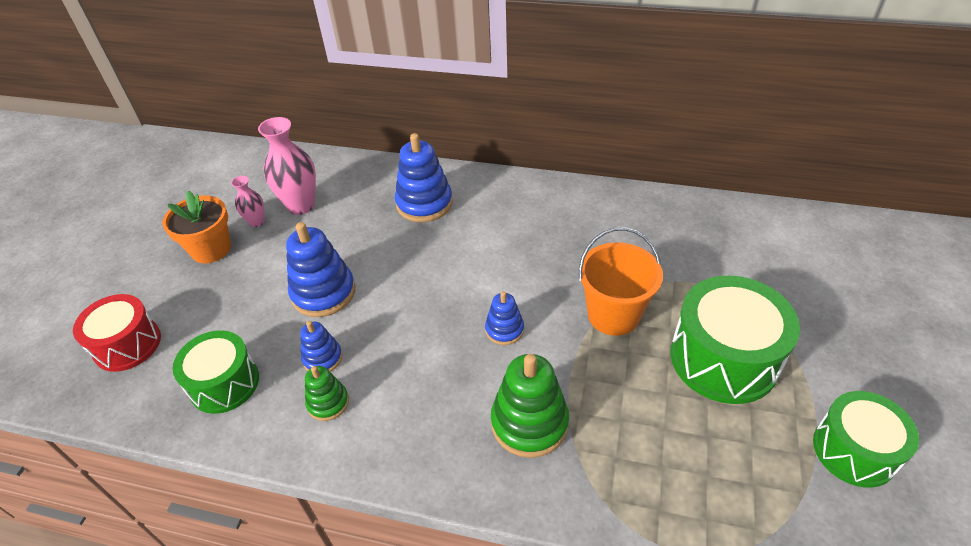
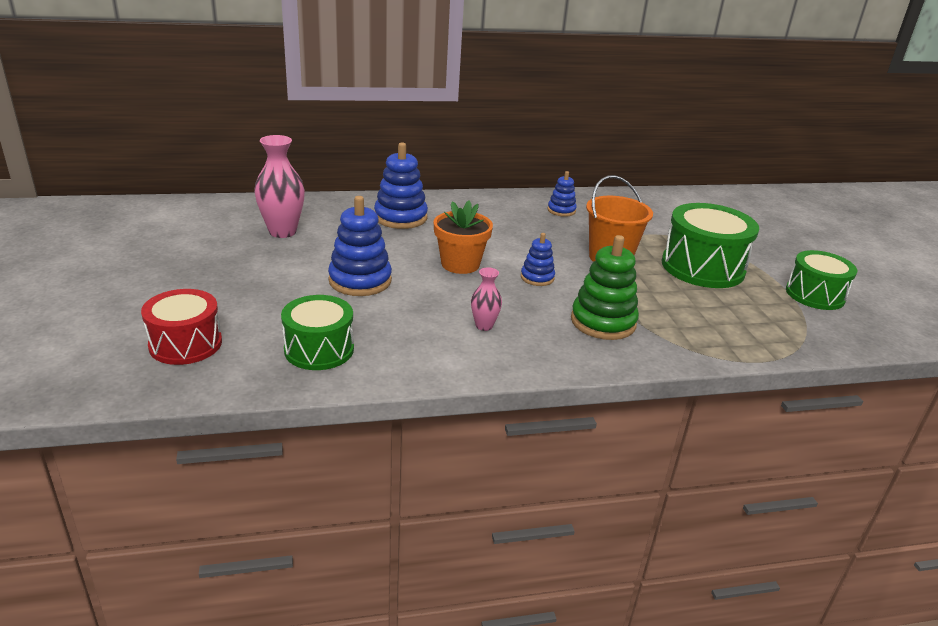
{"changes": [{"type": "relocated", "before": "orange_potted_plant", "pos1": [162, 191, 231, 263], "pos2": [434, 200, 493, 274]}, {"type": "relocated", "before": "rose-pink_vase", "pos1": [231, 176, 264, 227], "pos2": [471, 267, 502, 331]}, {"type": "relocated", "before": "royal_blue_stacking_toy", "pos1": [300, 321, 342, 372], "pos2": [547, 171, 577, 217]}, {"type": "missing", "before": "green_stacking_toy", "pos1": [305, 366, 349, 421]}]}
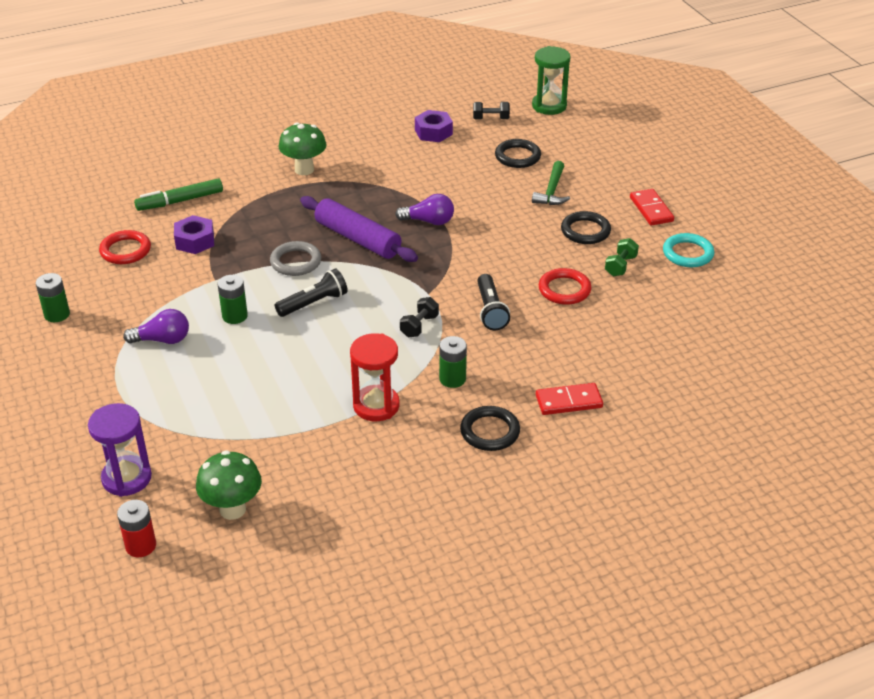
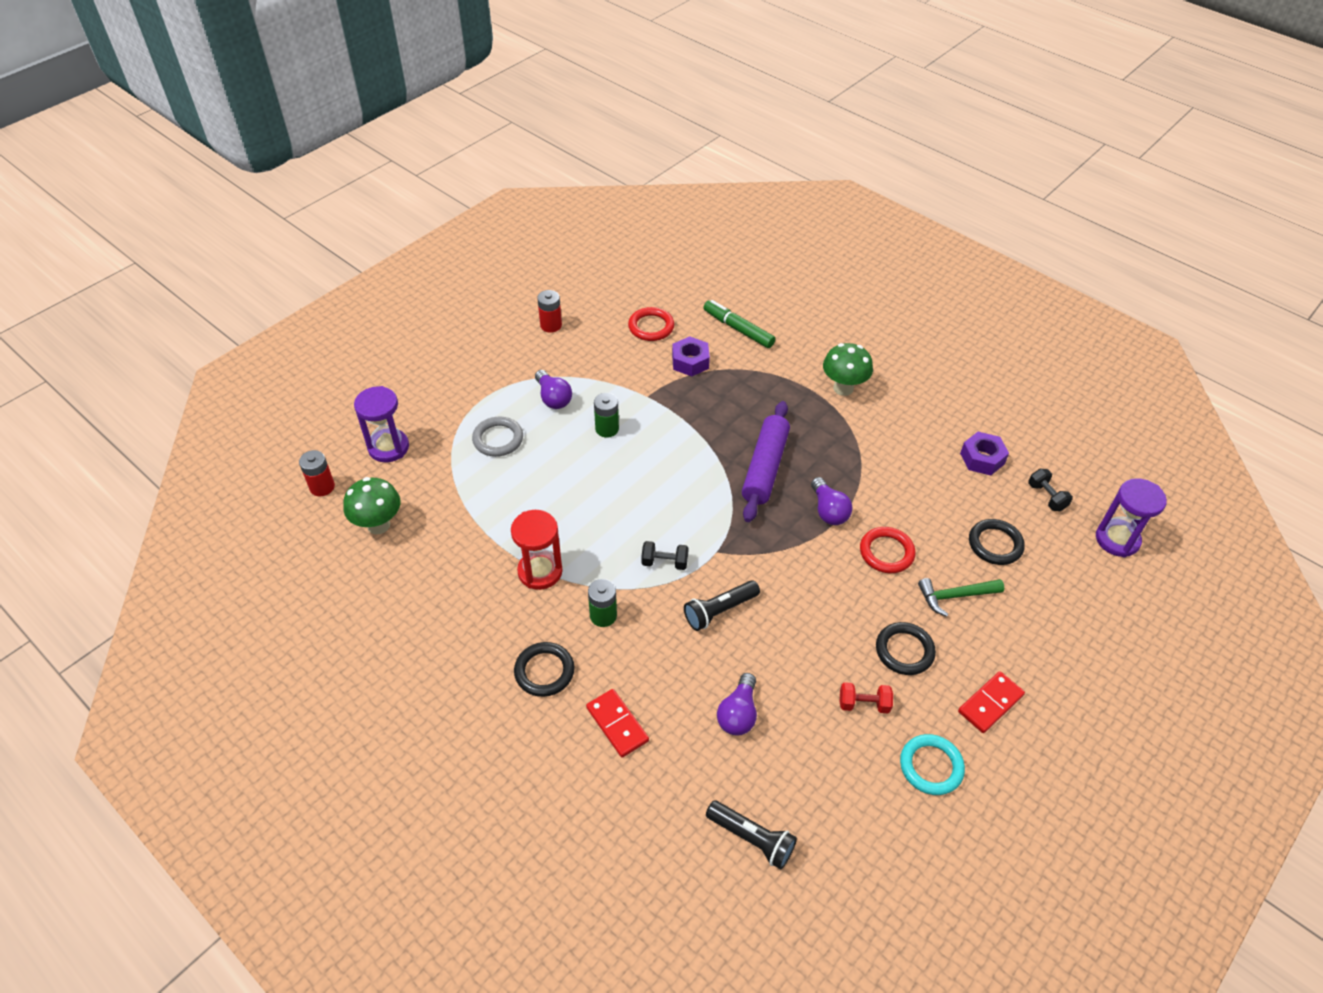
{"changes": [{"type": "colour", "before": "green_power_cell", "after": "crimson_power_cell", "pos1": [36, 273, 70, 322], "pos2": [537, 290, 562, 333]}, {"type": "relocated", "before": "ash-grey_hoop", "pos1": [270, 241, 321, 276], "pos2": [472, 417, 523, 457]}, {"type": "relocated", "before": "black_flashlight", "pos1": [275, 268, 348, 317], "pos2": [706, 800, 797, 869]}, {"type": "colour", "before": "green_hourglass", "after": "violet_hourglass", "pos1": [532, 46, 571, 115], "pos2": [1096, 478, 1167, 557]}, {"type": "relocated", "before": "crimson_hoop", "pos1": [539, 268, 592, 305], "pos2": [860, 527, 915, 573]}, {"type": "colour", "before": "green_free_weight", "after": "crimson_free_weight", "pos1": [605, 238, 639, 276], "pos2": [840, 682, 893, 713]}, {"type": "appeared", "after": "violet_lightbulb", "pos2": [717, 673, 757, 736]}]}
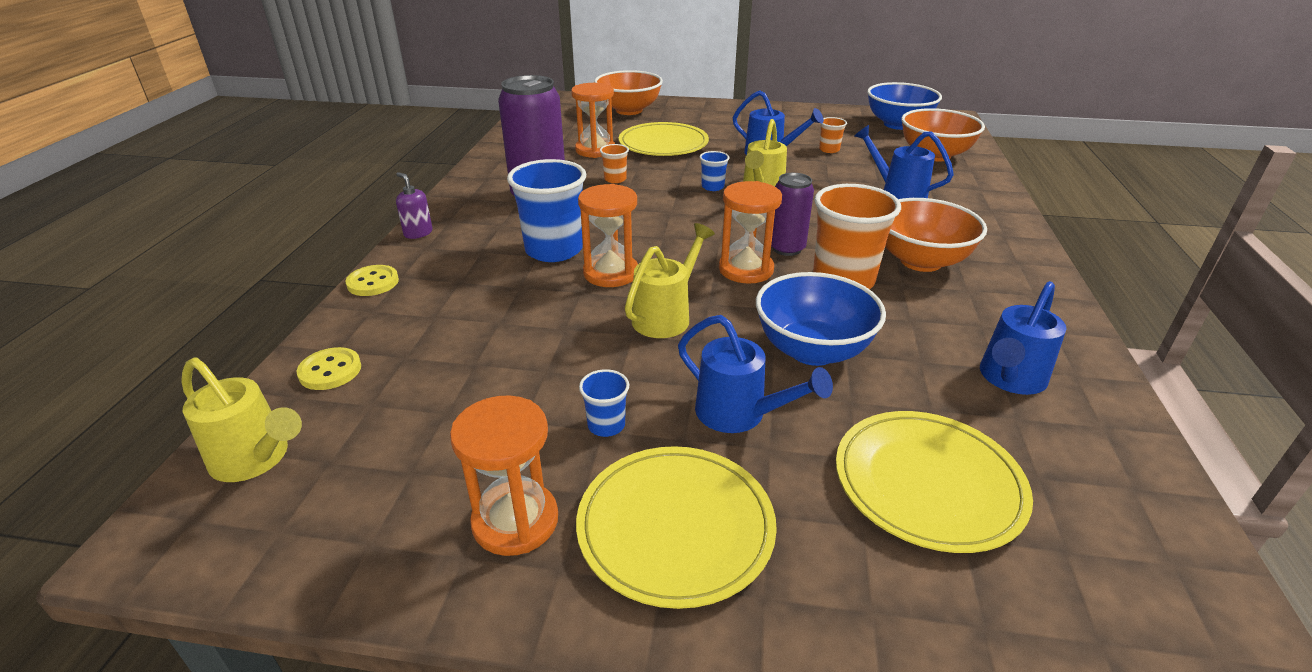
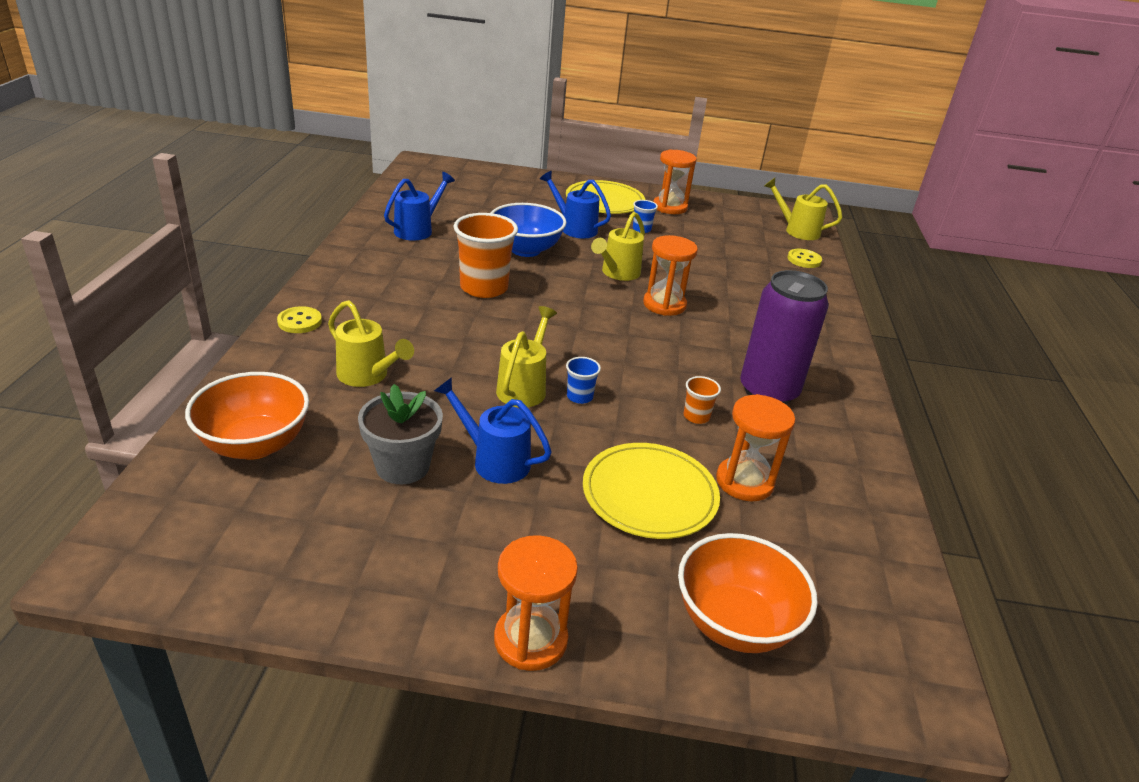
{"changes": [{"type": "relocated", "before": "bright_yellow_sewing_button", "pos1": [345, 265, 399, 296], "pos2": [277, 306, 322, 333]}, {"type": "missing", "before": "violet_pump_bottle", "pos1": [396, 172, 433, 239]}, {"type": "missing", "before": "royal_blue_cup", "pos1": [507, 159, 586, 262]}, {"type": "relocated", "before": "orange_hourglass", "pos1": [719, 181, 782, 284], "pos2": [494, 535, 578, 671]}, {"type": "missing", "before": "violet_soda_can", "pos1": [771, 173, 814, 256]}, {"type": "exchanged", "before": "orange_cup", "after": "ash-grey_potted_plant", "pos1": [819, 117, 847, 153], "pos2": [358, 384, 443, 484]}, {"type": "missing", "before": "bright_yellow_dinner_plate", "pos1": [836, 411, 1033, 553]}, {"type": "colour", "before": "royal_blue_watering_pot", "after": "bright_yellow_watering_pot", "pos1": [855, 125, 954, 199], "pos2": [328, 300, 414, 387]}, {"type": "missing", "before": "royal_blue_serving_bowl", "pos1": [867, 82, 942, 130]}, {"type": "missing", "before": "orange_serving_bowl", "pos1": [885, 198, 987, 272]}]}
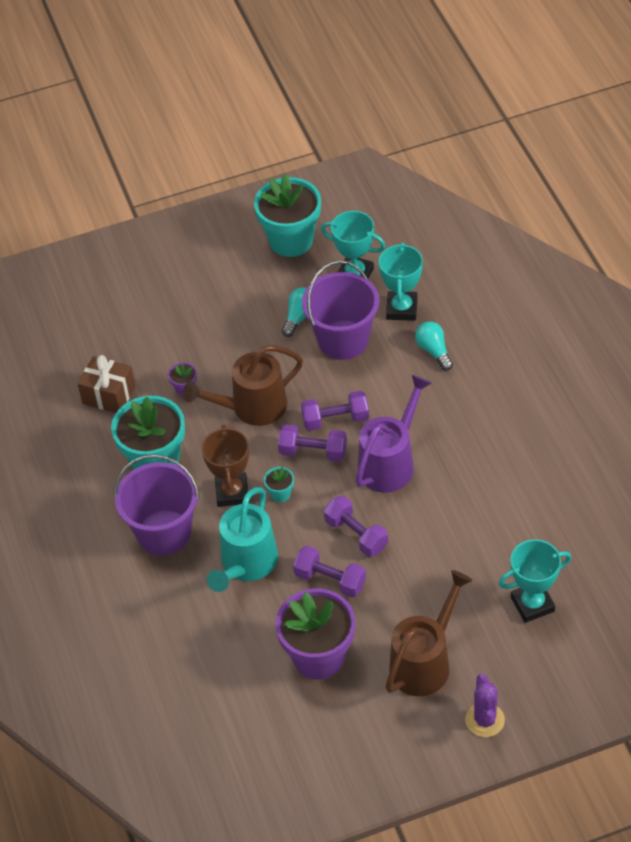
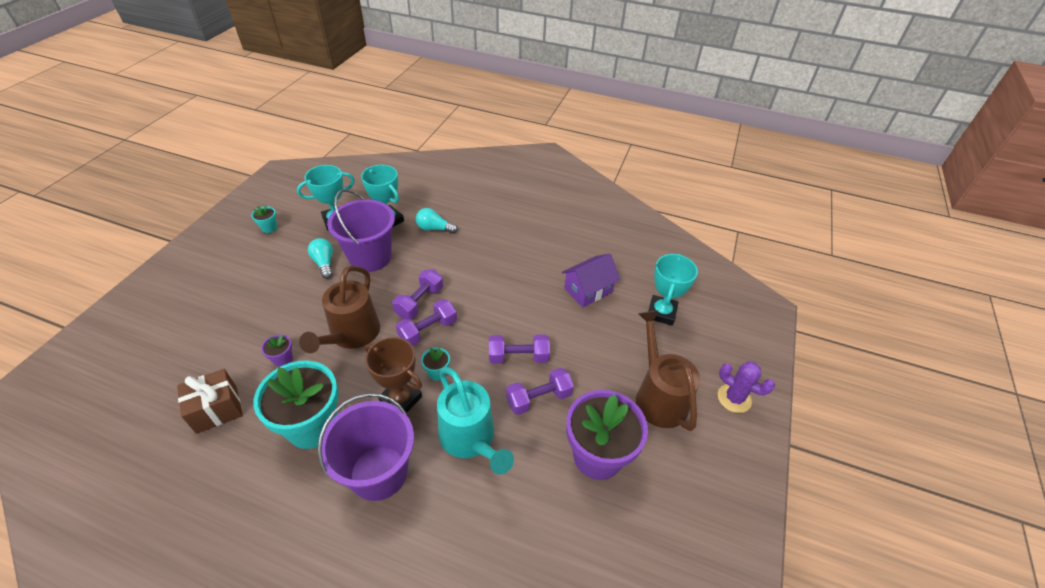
{"changes": [{"type": "size", "before": "teal_potted_plant", "pos1": [254, 174, 321, 257], "pos2": [251, 205, 277, 233], "scale": 0.41}, {"type": "missing", "before": "violet_watering_pot", "pos1": [356, 375, 431, 493]}, {"type": "appeared", "after": "violet_cottage", "pos2": [562, 253, 620, 307]}]}
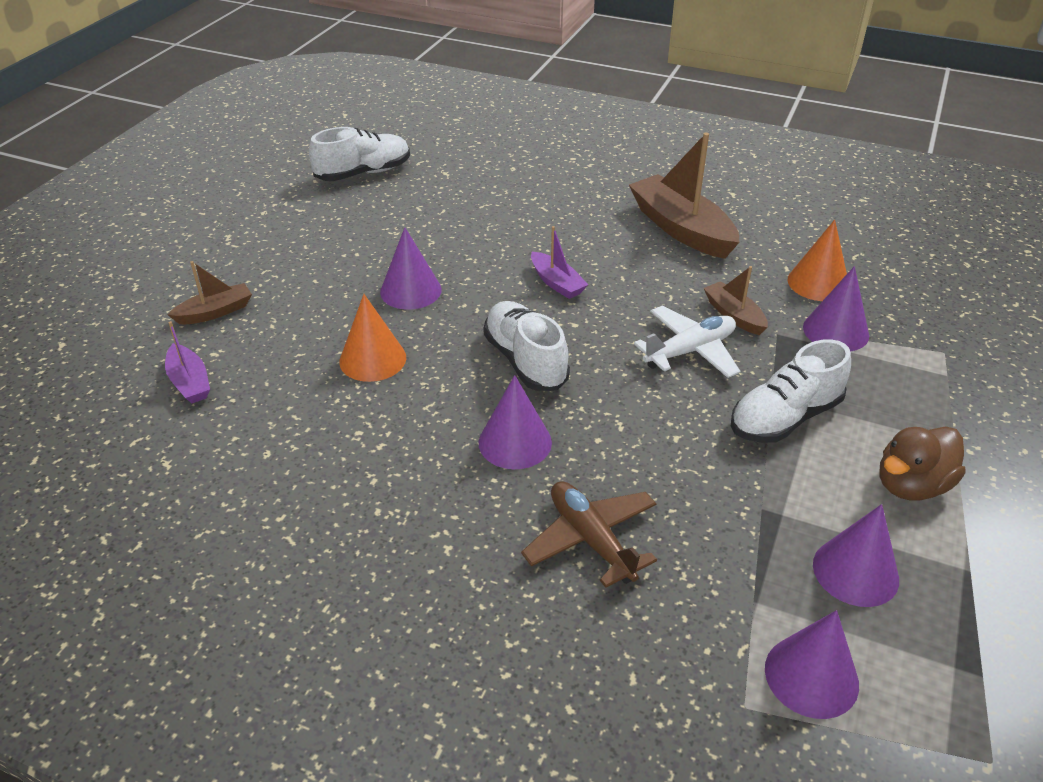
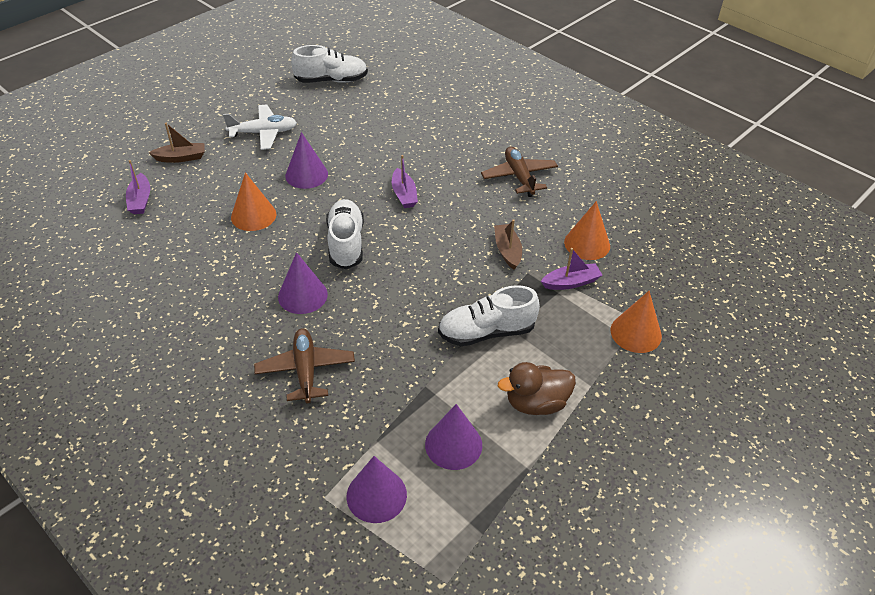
{"changes": [{"type": "exchanged", "before": "dark_brown_toy_boat", "after": "dark_brown_aeroplane", "pos1": [629, 133, 740, 259], "pos2": [481, 147, 558, 197]}, {"type": "relocated", "before": "white_aeroplane", "pos1": [634, 306, 740, 378], "pos2": [223, 104, 297, 150]}, {"type": "exchanged", "before": "violet_cone", "after": "violet_toy_boat", "pos1": [803, 266, 869, 352], "pos2": [541, 248, 602, 290]}, {"type": "appeared", "after": "orange_cone", "pos2": [610, 291, 662, 353]}]}
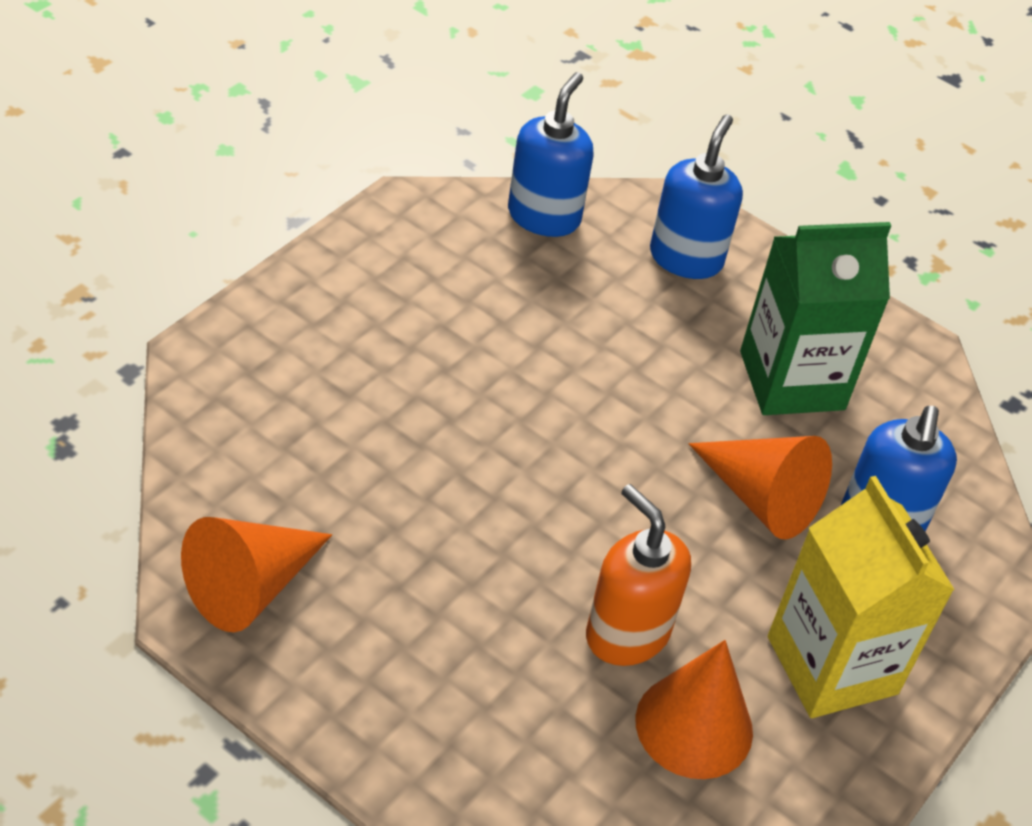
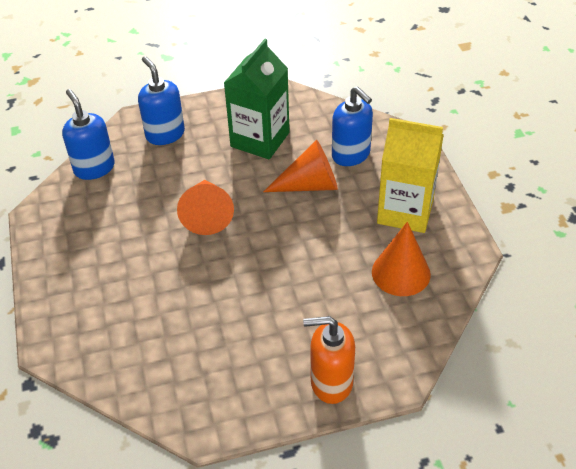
{"changes": [{"type": "relocated", "before": "orange_cone", "pos1": [181, 517, 332, 632], "pos2": [177, 180, 234, 235]}, {"type": "relocated", "before": "orange_pump_bottle", "pos1": [586, 484, 691, 666], "pos2": [303, 316, 355, 404]}]}
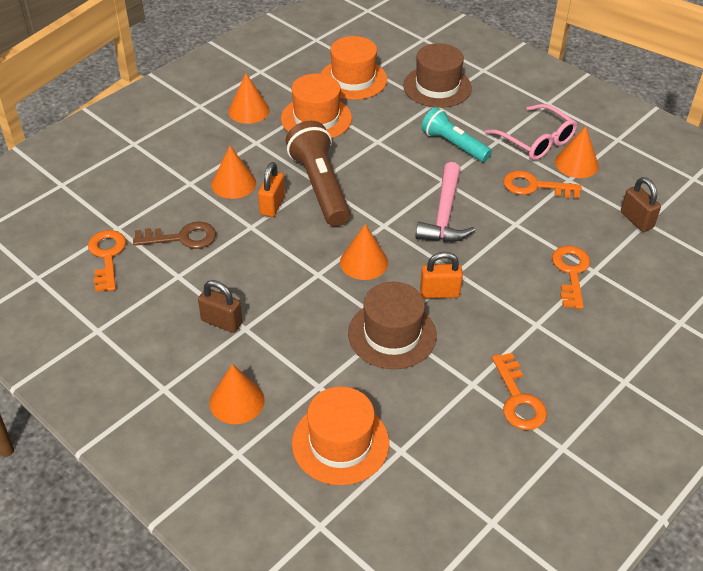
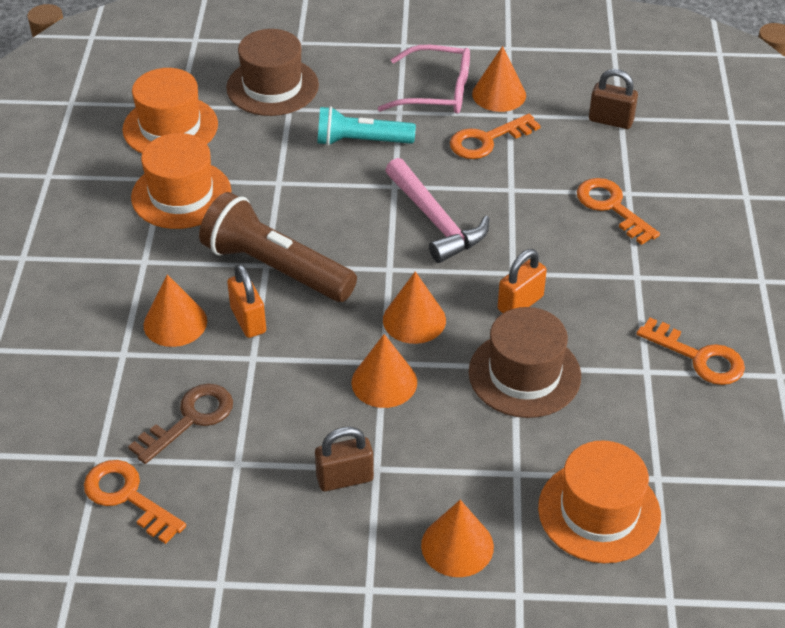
{"changes": [{"type": "relocated", "before": "orange_cone", "pos1": [228, 74, 270, 124], "pos2": [352, 334, 417, 408]}]}
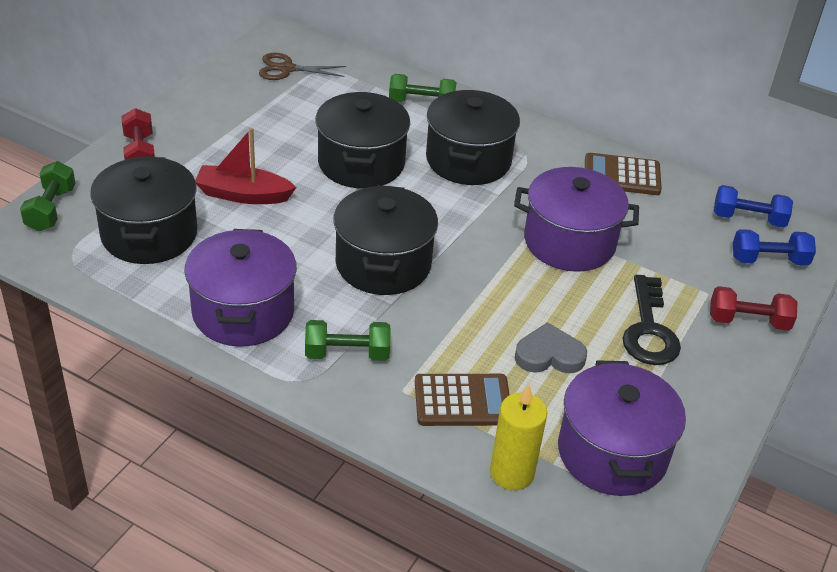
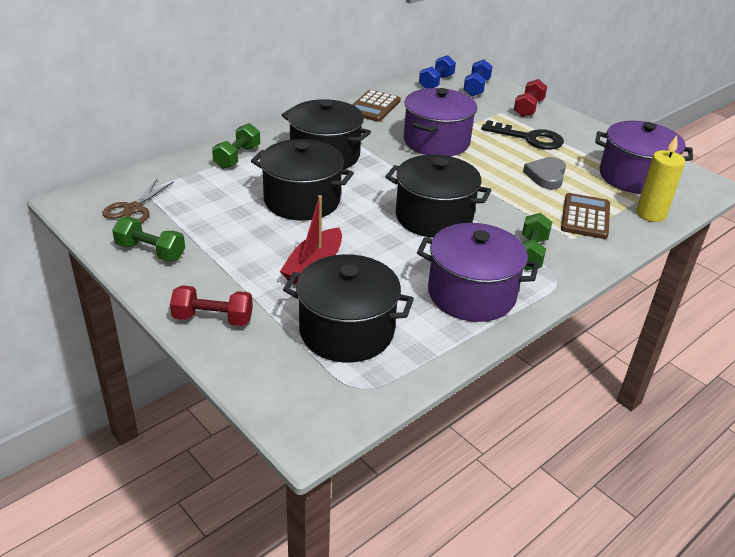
{"changes": [{"type": "relocated", "before": "green_free_weight", "pos1": [20, 161, 76, 231], "pos2": [112, 217, 185, 261]}]}
